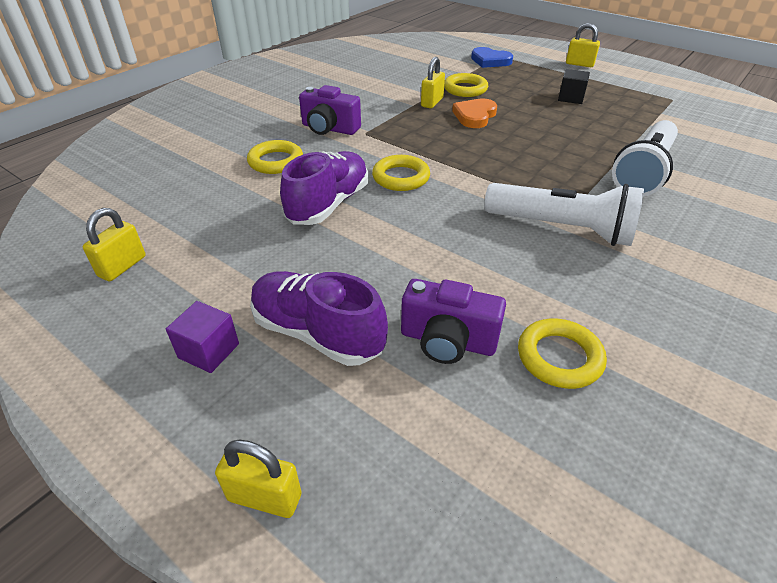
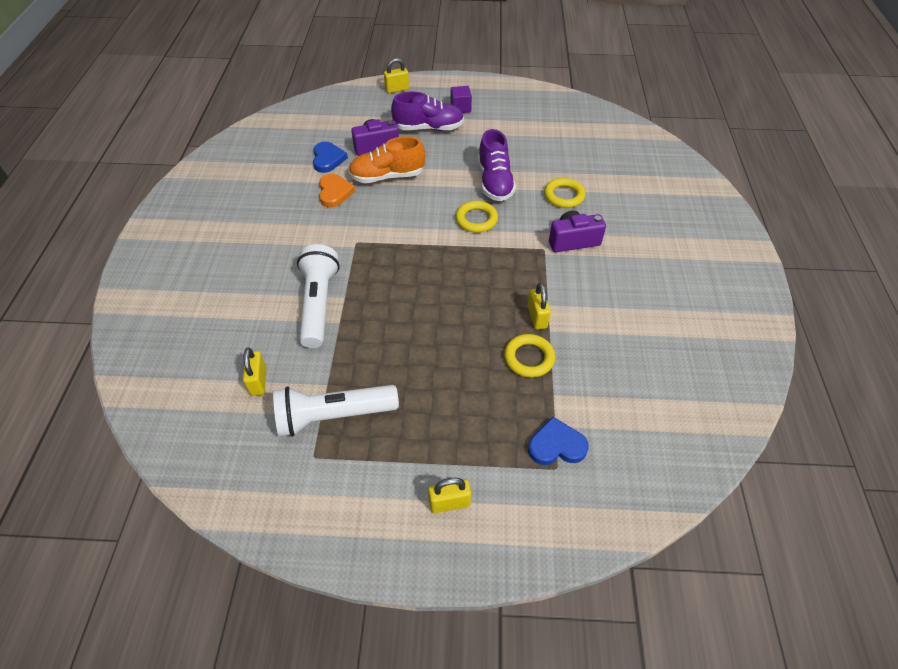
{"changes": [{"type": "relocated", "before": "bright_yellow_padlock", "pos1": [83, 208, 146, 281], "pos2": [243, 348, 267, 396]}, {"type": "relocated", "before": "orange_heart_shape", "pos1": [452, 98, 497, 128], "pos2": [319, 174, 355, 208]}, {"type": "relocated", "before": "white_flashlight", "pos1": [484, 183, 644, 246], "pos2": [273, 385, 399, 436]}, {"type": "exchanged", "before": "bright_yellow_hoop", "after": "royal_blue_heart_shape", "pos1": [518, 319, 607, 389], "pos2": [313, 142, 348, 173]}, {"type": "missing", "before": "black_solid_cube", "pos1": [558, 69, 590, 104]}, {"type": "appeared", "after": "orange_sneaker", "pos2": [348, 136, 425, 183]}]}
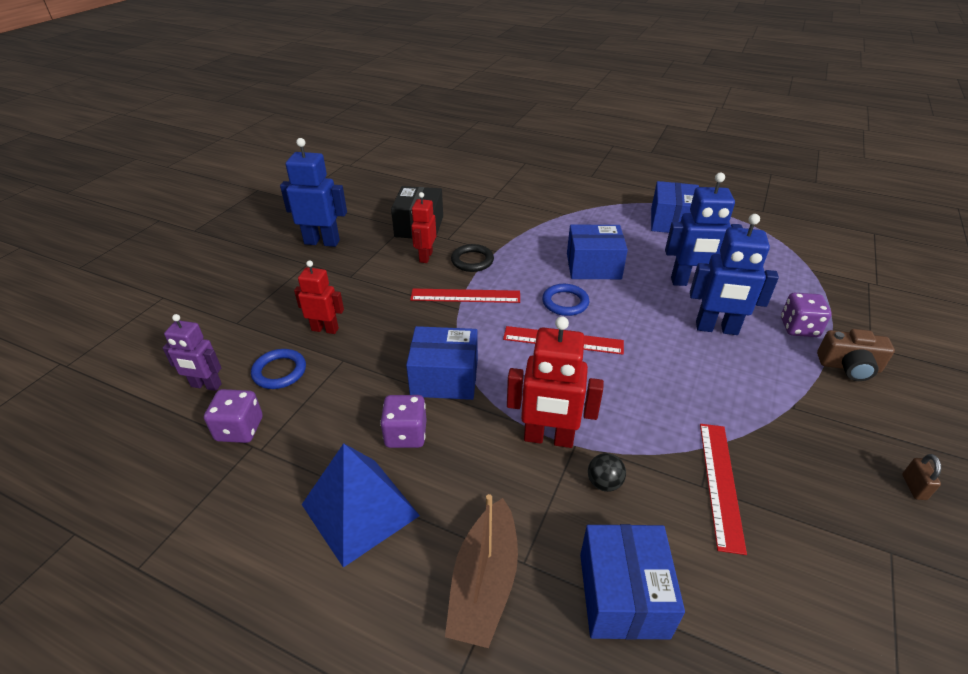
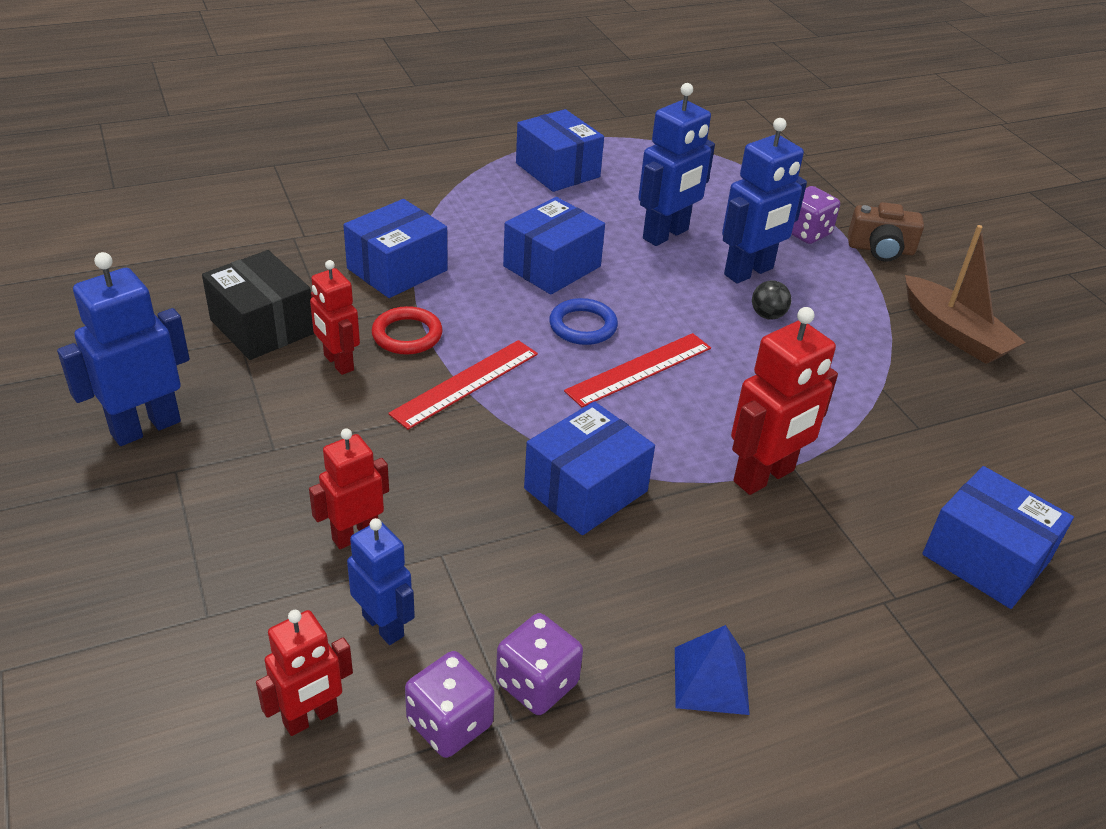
{"changes": [{"type": "colour", "before": "violet_robot", "after": "crimson_robot", "pos1": [163, 314, 222, 391], "pos2": [256, 610, 353, 736]}, {"type": "exchanged", "before": "royal_blue_hoop", "after": "royal_blue_robot", "pos1": [251, 349, 306, 389], "pos2": [347, 518, 415, 645]}, {"type": "size", "before": "royal_blue_pyramid_shape", "pos1": [301, 443, 420, 568], "pos2": [675, 625, 750, 715], "scale": 0.59}, {"type": "relocated", "before": "violet_dice", "pos1": [380, 395, 427, 448], "pos2": [496, 613, 583, 715]}, {"type": "relocated", "before": "dark_brown_toy_boat", "pos1": [445, 494, 518, 648], "pos2": [905, 225, 1026, 364]}, {"type": "colour", "before": "black_hoop", "after": "crimson_hoop", "pos1": [451, 244, 494, 272], "pos2": [371, 306, 443, 355]}, {"type": "relocated", "before": "black_sphere", "pos1": [588, 453, 626, 492], "pos2": [752, 280, 791, 320]}, {"type": "missing", "before": "crimson_straightedge", "pos1": [700, 424, 747, 555]}, {"type": "spun", "before": "dark_brown_compact_camera", "pos1": [817, 329, 895, 381], "pos2": [848, 202, 924, 261], "turn": 45}, {"type": "missing", "before": "dark_brown_padlock", "pos1": [902, 454, 941, 500]}, {"type": "appeared", "after": "royal_blue_parcel", "pos2": [343, 199, 448, 298]}]}
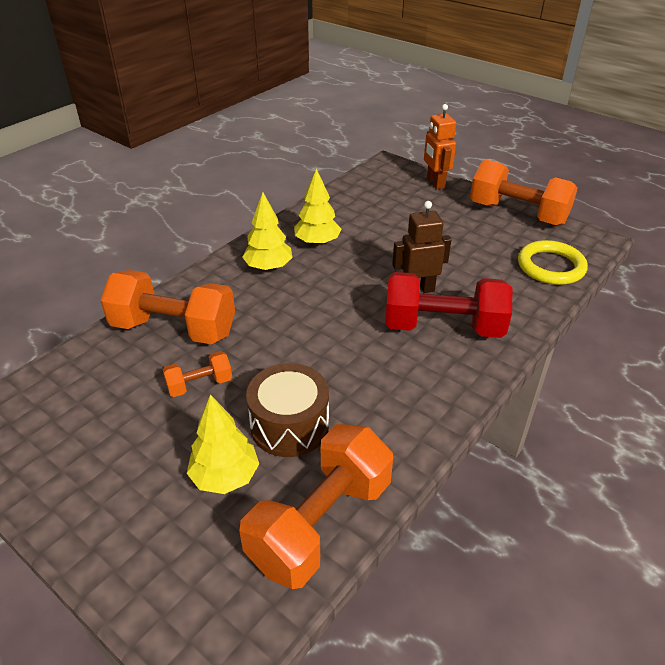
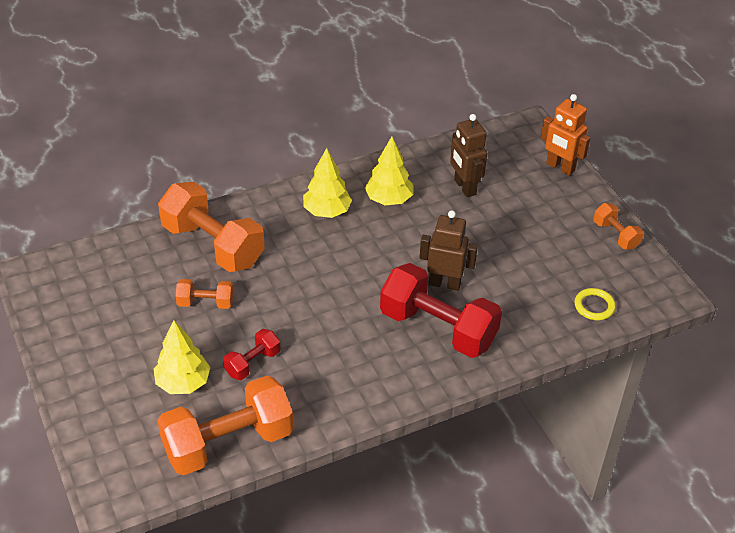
{"changes": [{"type": "exchanged", "before": "dark_brown_toy_drum", "after": "crimson_free_weight", "pos1": [246, 363, 329, 457], "pos2": [223, 329, 281, 380]}, {"type": "spun", "before": "orange_robot", "pos1": [424, 104, 456, 189], "pos2": [541, 94, 590, 176], "turn": -60}, {"type": "size", "before": "orange_free_weight", "pos1": [470, 160, 578, 226], "pos2": [594, 203, 644, 250], "scale": 0.49}, {"type": "size", "before": "bright_yellow_hoop", "pos1": [518, 240, 588, 285], "pos2": [575, 288, 616, 320], "scale": 0.57}, {"type": "appeared", "after": "dark_brown_robot", "pos2": [450, 114, 487, 197]}]}
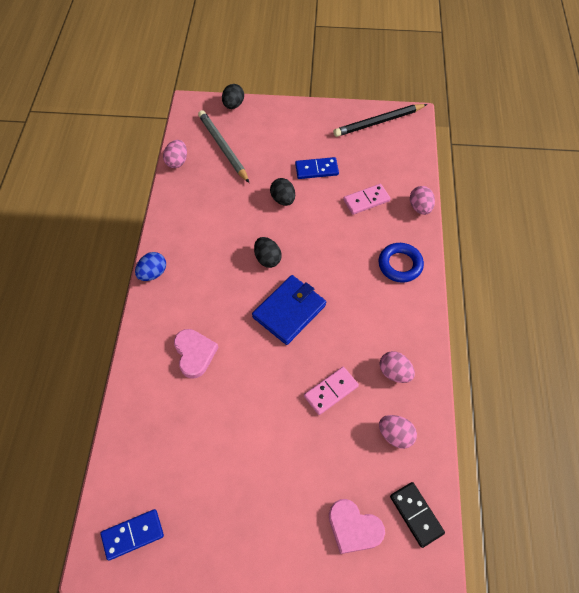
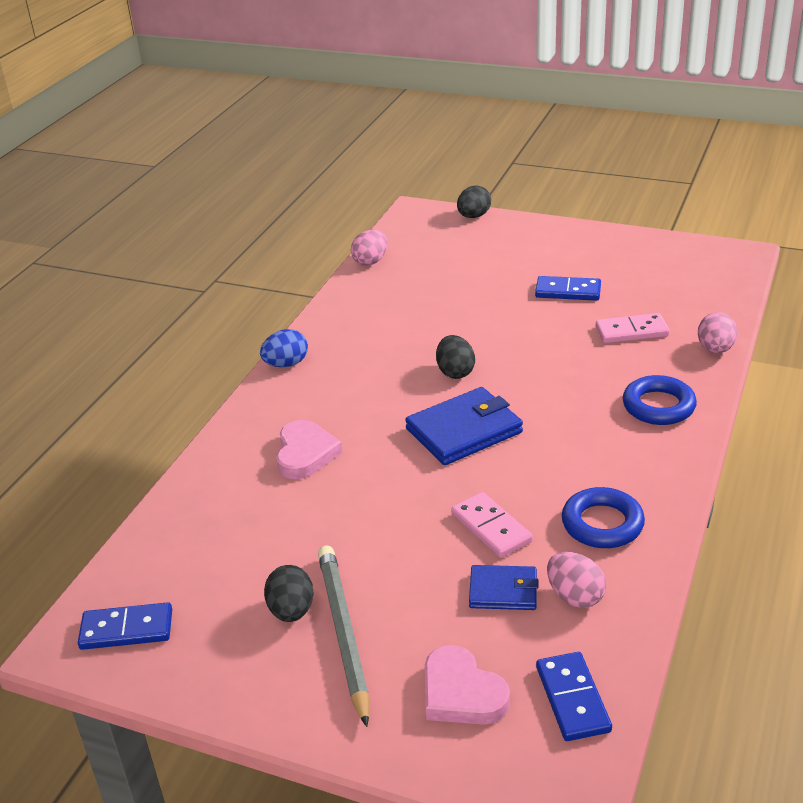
{"changes": [{"type": "relocated", "before": "ash-grey_lead_pencil", "pos1": [198, 110, 249, 183], "pos2": [318, 546, 369, 727]}, {"type": "relocated", "before": "black_egg", "pos1": [270, 178, 295, 206], "pos2": [264, 565, 314, 622]}, {"type": "spun", "before": "rose-pink_domino_tile", "pos1": [304, 367, 359, 415], "pos2": [452, 492, 533, 558], "turn": 75}, {"type": "missing", "before": "black_lead_pencil", "pos1": [333, 104, 427, 137]}, {"type": "exchanged", "before": "rose-pink_egg", "after": "royal_blue_hoop", "pos1": [379, 351, 415, 383], "pos2": [562, 487, 645, 548]}, {"type": "colour", "before": "black_domino_tile", "after": "royal_blue_domino_tile", "pos1": [390, 482, 445, 548], "pos2": [536, 652, 612, 741]}, {"type": "appeared", "after": "royal_blue_wallet", "pos2": [469, 565, 538, 610]}]}
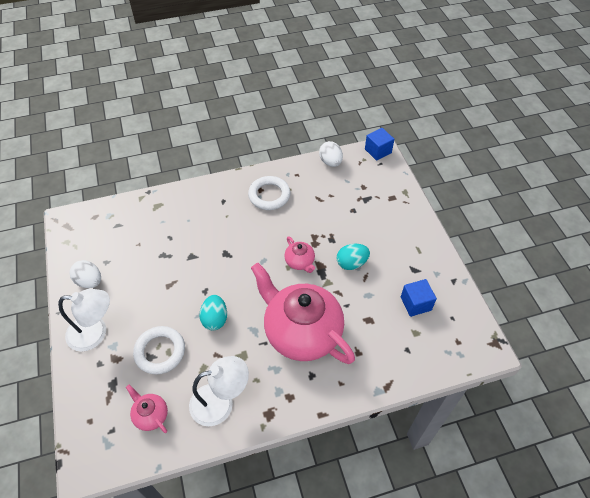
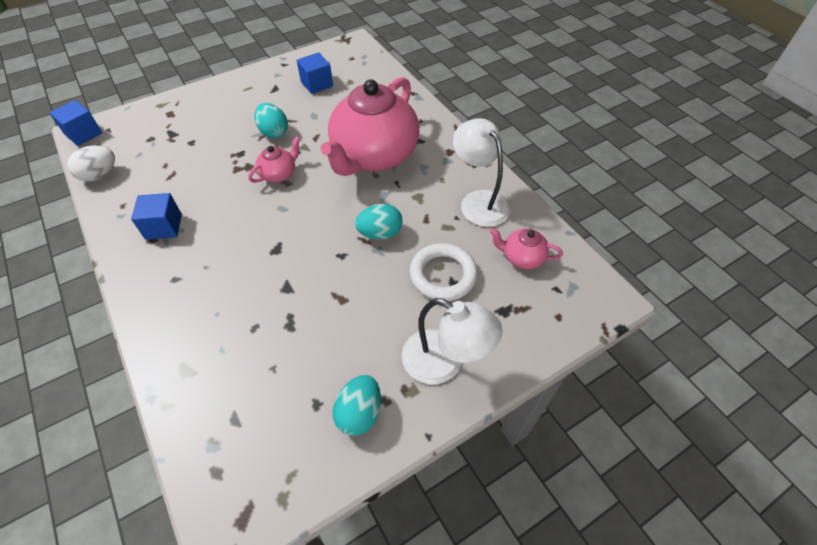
{"changes": [{"type": "spun", "before": "white_lamp", "pos1": [58, 289, 110, 351], "pos2": [402, 298, 503, 385], "turn": 135}, {"type": "colour", "before": "white_egg", "after": "teal_egg", "pos1": [69, 260, 101, 288], "pos2": [333, 375, 381, 436]}, {"type": "spun", "before": "rose-pink_china_teapot", "pos1": [126, 385, 168, 433], "pos2": [490, 228, 563, 269], "turn": 75}, {"type": "exchanged", "before": "white_hoop", "after": "royal_blue_solid_cube", "pos1": [248, 176, 291, 210], "pos2": [131, 193, 182, 240]}]}
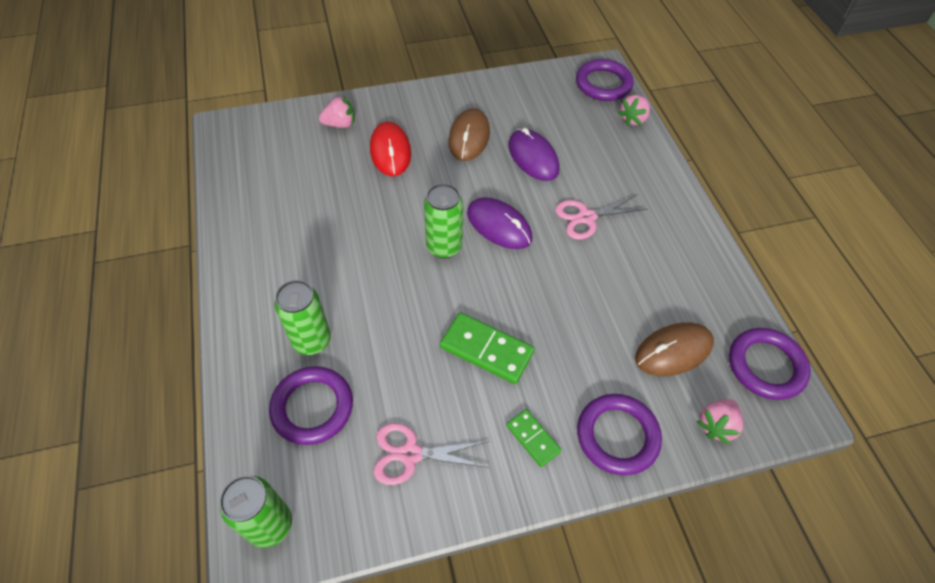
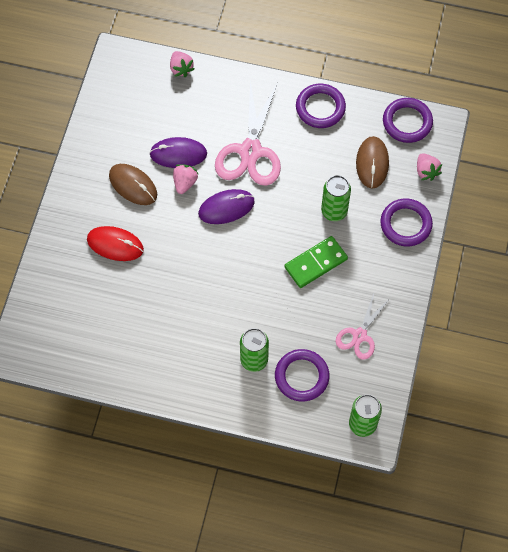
{"changes": [{"type": "relocated", "before": "rose-pink_toy_strawberry", "pos1": [319, 96, 355, 128], "pos2": [173, 164, 198, 194]}, {"type": "relocated", "before": "green_soda_can", "pos1": [424, 183, 463, 258], "pos2": [321, 175, 351, 221]}, {"type": "missing", "before": "green_domino_tile", "pos1": [506, 409, 562, 467]}, {"type": "size", "before": "rose-pink_scissors", "pos1": [555, 194, 647, 239], "pos2": [215, 80, 281, 186], "scale": 1.75}, {"type": "relocated", "before": "violet_hoop", "pos1": [576, 59, 634, 101], "pos2": [296, 84, 346, 128]}]}
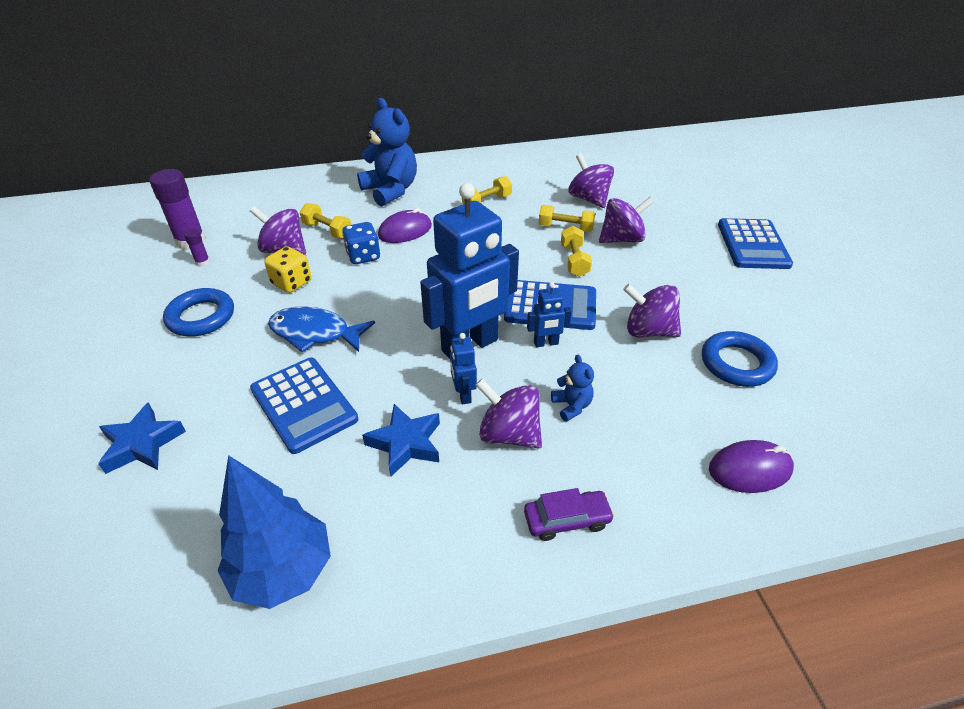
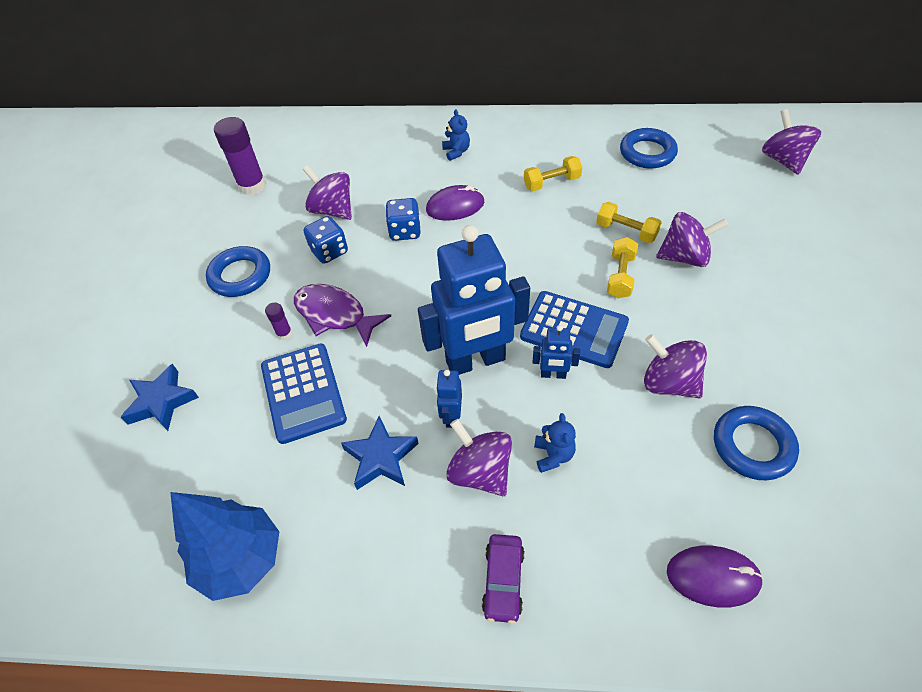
{"changes": [{"type": "relocated", "before": "violet_glue_stick", "pos1": [184, 229, 210, 267], "pos2": [265, 303, 292, 340]}, {"type": "colour", "before": "bright_yellow_dice", "after": "royal_blue_dice", "pos1": [264, 246, 311, 293], "pos2": [304, 216, 348, 264]}, {"type": "colour", "before": "royal_blue_fish", "after": "violet_fish", "pos1": [268, 306, 375, 353], "pos2": [294, 284, 391, 347]}, {"type": "missing", "before": "bright_yellow_free_weight", "pos1": [300, 203, 351, 239]}, {"type": "size", "before": "royal_blue_stuffed_bear", "pos1": [357, 98, 417, 206], "pos2": [442, 109, 470, 161], "scale": 0.46}, {"type": "spun", "before": "violet_toy_car", "pos1": [524, 488, 615, 541], "pos2": [482, 534, 525, 624], "turn": 90}, {"type": "relocated", "before": "violet_spinning_top", "pos1": [568, 153, 614, 208], "pos2": [762, 109, 821, 175]}, {"type": "missing", "before": "royal_blue_adding_machine", "pos1": [718, 218, 793, 269]}, {"type": "appeared", "after": "royal_blue_hoop", "pos2": [620, 128, 678, 169]}]}
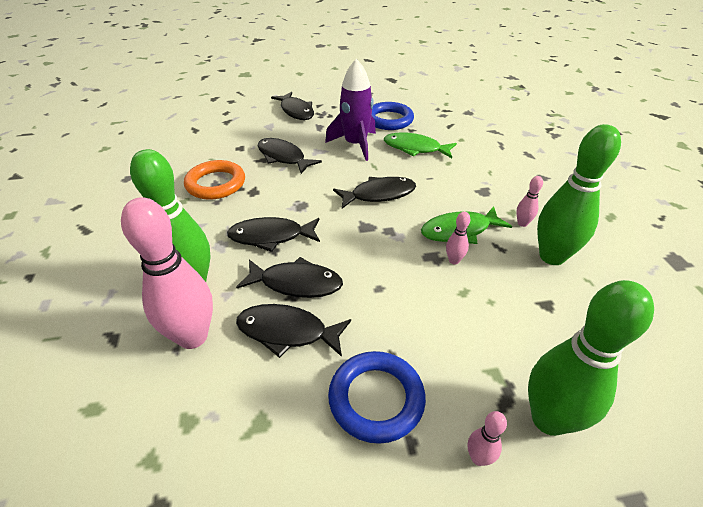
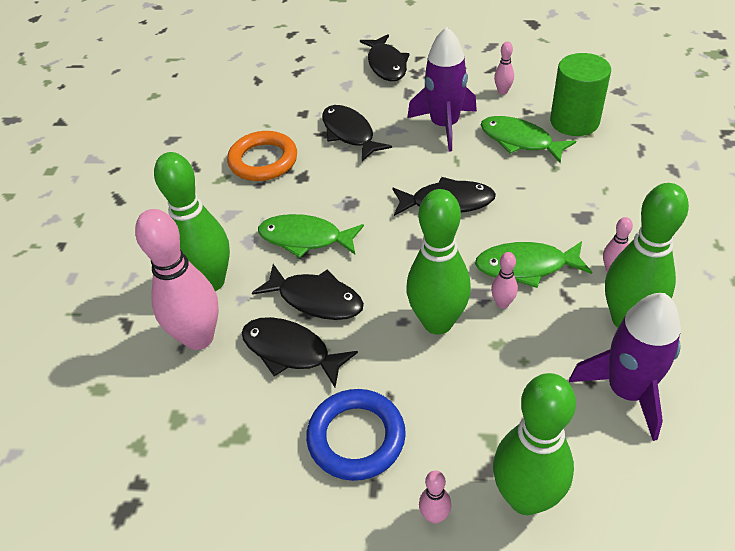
{"changes": [{"type": "colour", "before": "black_fish", "after": "green_fish", "pos1": [227, 217, 320, 252], "pos2": [258, 214, 364, 258]}, {"type": "exchanged", "before": "royal_blue_hoop", "after": "rose-pink_tenpin", "pos1": [372, 102, 414, 130], "pos2": [494, 42, 514, 95]}, {"type": "appeared", "after": "green_tenpin", "pos2": [406, 189, 471, 335]}, {"type": "appeared", "after": "green_cylinder", "pos2": [550, 53, 611, 136]}, {"type": "appeared", "after": "violet_rocket", "pos2": [569, 293, 681, 441]}]}
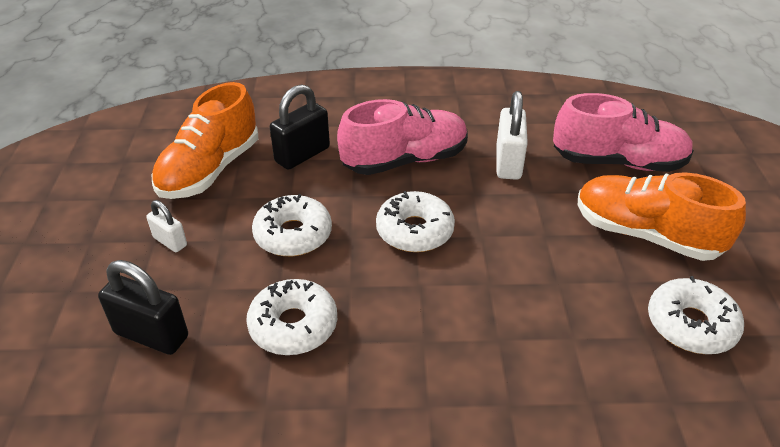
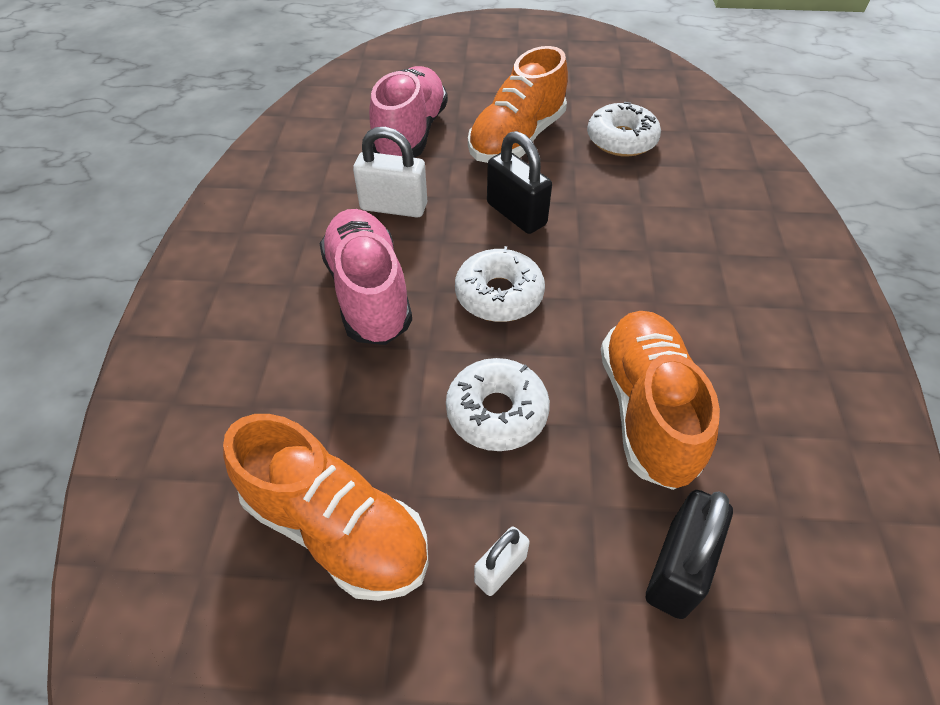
{"changes": [{"type": "exchanged", "before": "white_donut", "after": "orange_sneaker", "pos1": [246, 279, 337, 355], "pos2": [601, 311, 720, 490]}, {"type": "relocated", "before": "black_padlock", "pos1": [270, 84, 330, 170], "pos2": [487, 131, 552, 234]}]}
